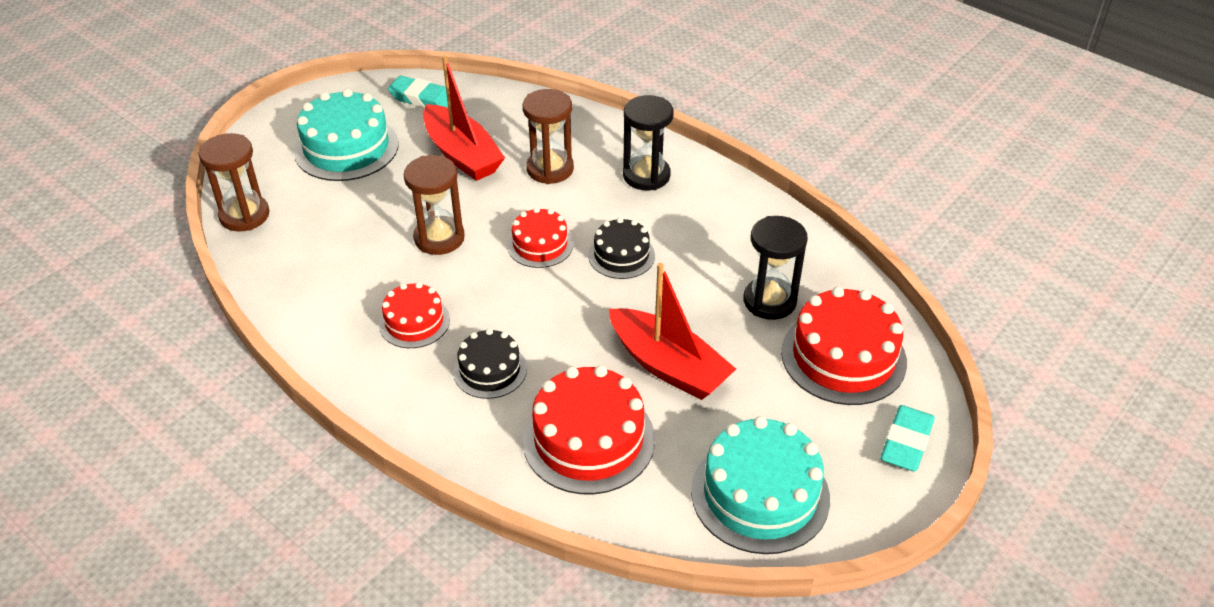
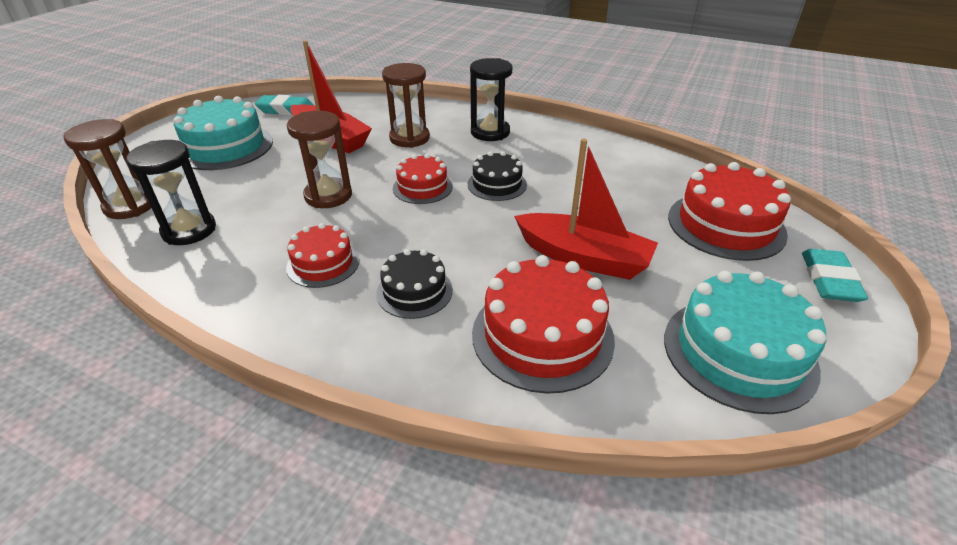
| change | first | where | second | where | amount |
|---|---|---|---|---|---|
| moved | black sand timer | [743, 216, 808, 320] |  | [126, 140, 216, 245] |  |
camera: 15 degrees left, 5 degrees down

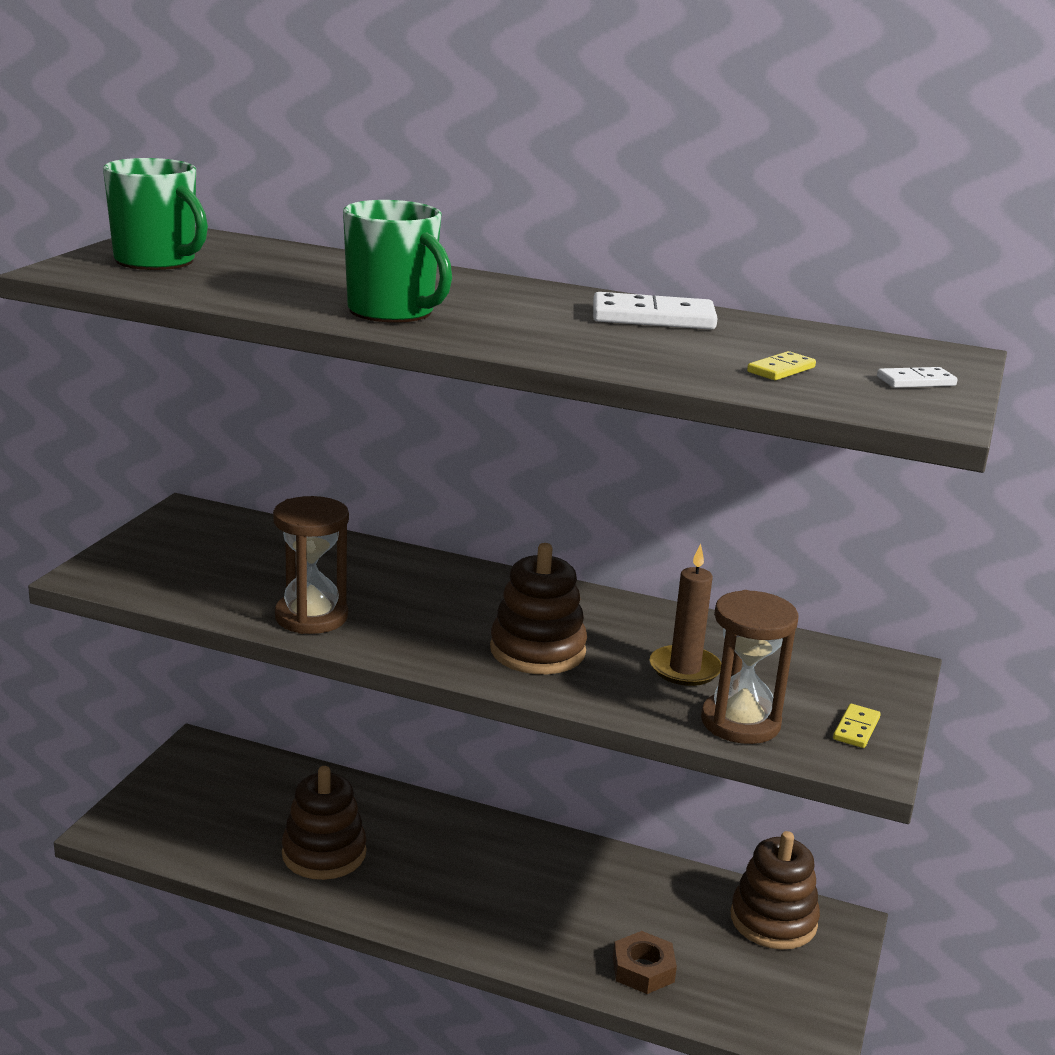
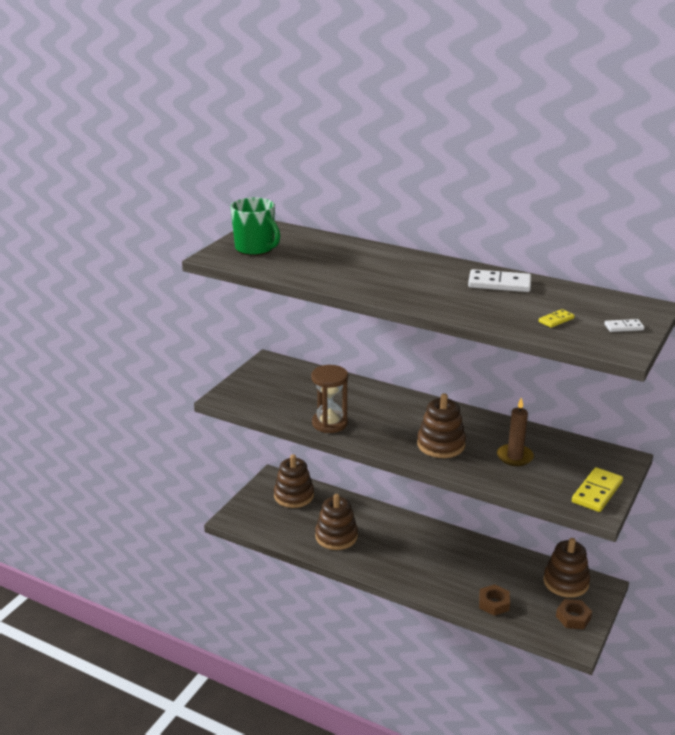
| change | first | where | second | where | amount |
|---|---|---|---|---|---|
| removed | green coffee mug | [343, 200, 452, 323] |  |  |  |
| removed | russet sand timer | [701, 590, 799, 744] |  |  |  |
| resized | yellow domino | [833, 704, 881, 748] |  | [572, 467, 623, 512] | x1.88 |
| added |  |  | russet ring stacker | [274, 455, 314, 508] |  |
| added |  |  | russet nut | [556, 599, 592, 629] |  |
camera: 10 degrees right, 5 degrees up

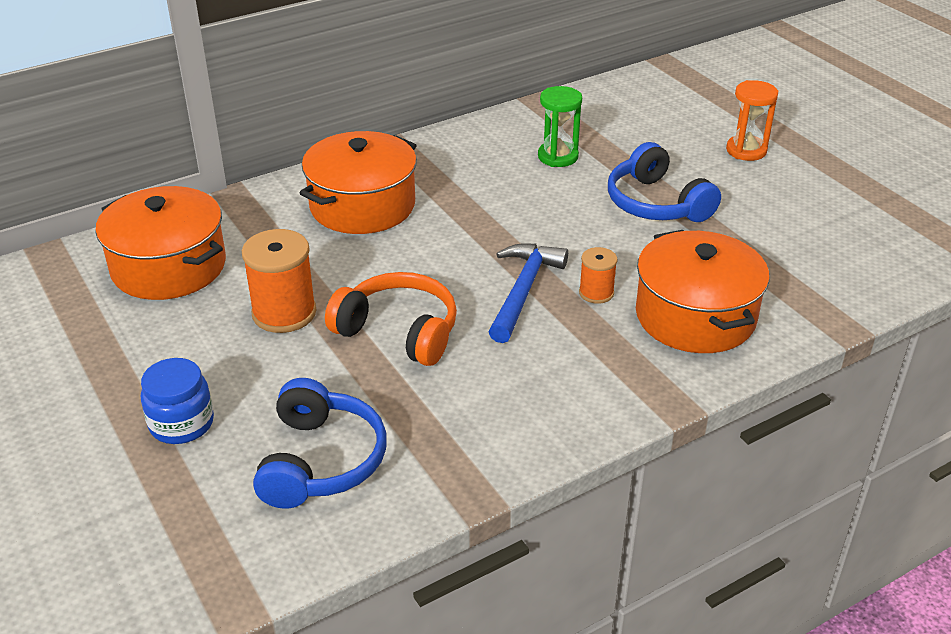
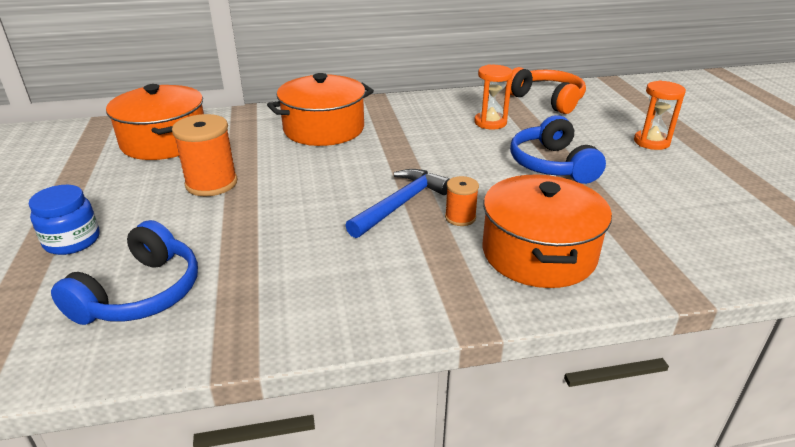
| change | first | where | second | where | amount |
|---|---|---|---|---|---|
| moved | bright orange headphones | [325, 272, 457, 366] |  | [505, 67, 586, 114] |  |
| recoloured | green sand timer | [538, 86, 582, 167] | bright orange sand timer | [474, 64, 513, 129] |  |
camera: 20 degrees right, 5 degrees down

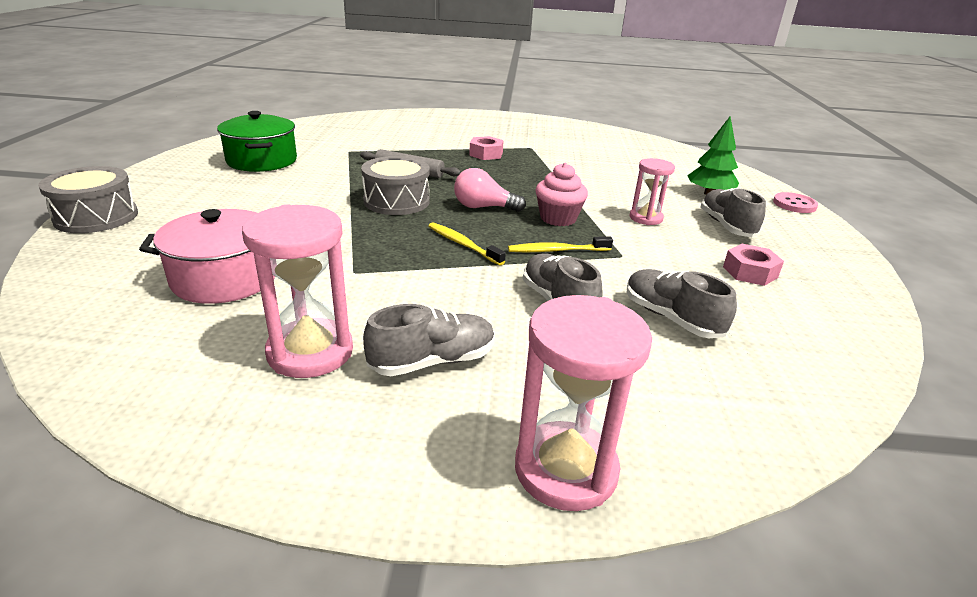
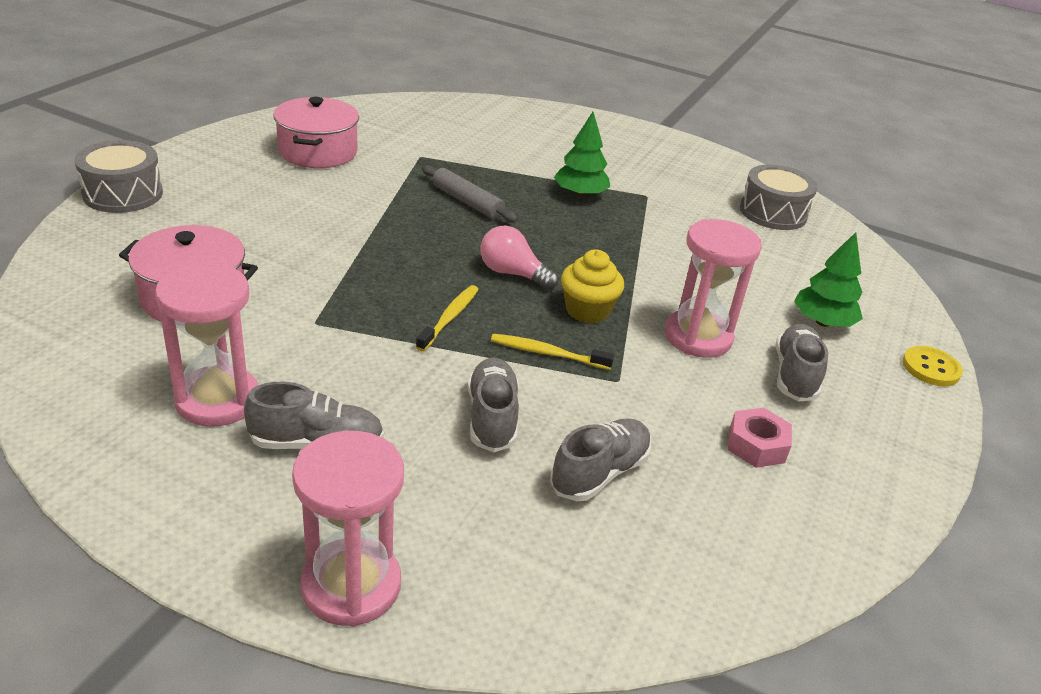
| change | first | where | second | where | amount |
|---|---|---|---|---|---|
| recoloured | green pot | [217, 111, 297, 172] | pink pot | [273, 97, 359, 168] |  |
| moved | grey toy drum | [361, 156, 430, 215] |  | [740, 164, 818, 230] |  |
| turned | yellow dental brush | [428, 222, 506, 265] |  | [416, 285, 479, 351] | 45 degrees clockwise |
| replaced | pink nut | [469, 136, 504, 160] | green tree | [554, 112, 610, 197] |  |
| recoloured | pink fairy cake | [535, 163, 588, 226] | yellow fairy cake | [561, 249, 624, 324] |  |
| turned | grey lace-up shoe | [627, 269, 737, 338] |  | [550, 418, 651, 501] | 60 degrees clockwise |
| resized | pink sand timer | [629, 158, 675, 225] |  | [665, 219, 762, 358] | x1.62 |
| recoloured | pink shirt button | [773, 192, 818, 213] | yellow shirt button | [902, 346, 963, 386] |  |
camera: 20 degrees right, 5 degrees up

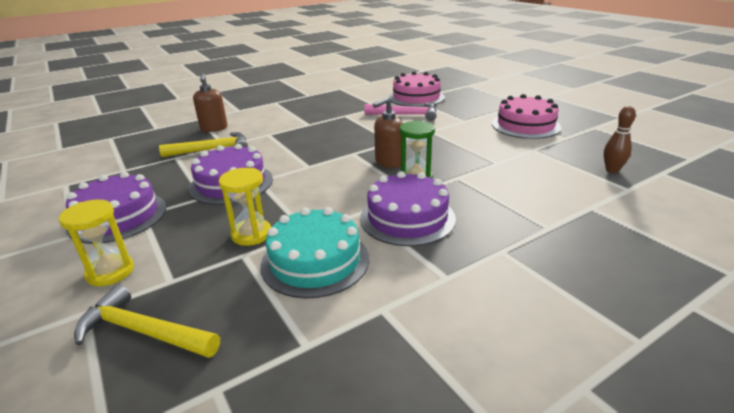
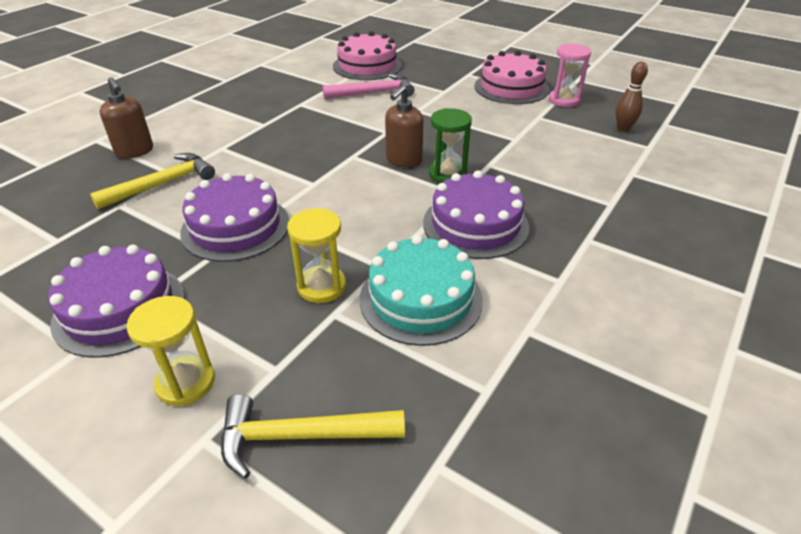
| change | first | where | second | where | amount |
|---|---|---|---|---|---|
| added |  |  | pink sand timer | [549, 44, 591, 107] |  |
camera: 25 degrees left, 10 degrees up

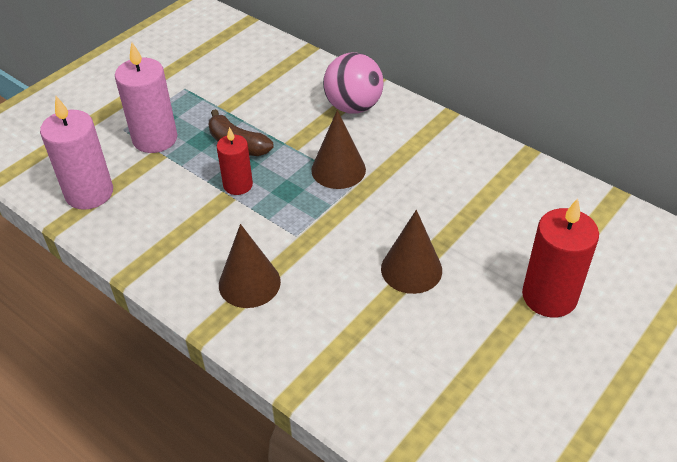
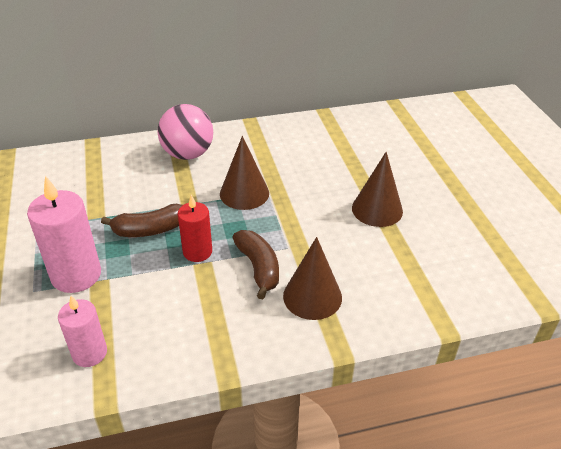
| change | first | where | second | where | amount |
|---|---|---|---|---|---|
| resized | pink wax candle | [40, 96, 113, 210] |  | [58, 296, 107, 367] | x0.62 |
| removed | crimson wax candle | [522, 198, 599, 317] |  |  |  |
| added |  |  | russet banana | [232, 230, 279, 299] |  |
camera: 55 degrees left, 5 degrees down

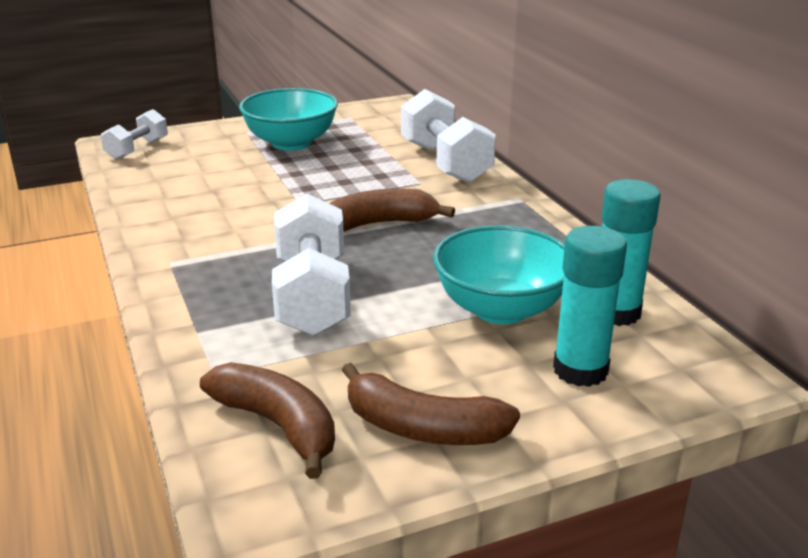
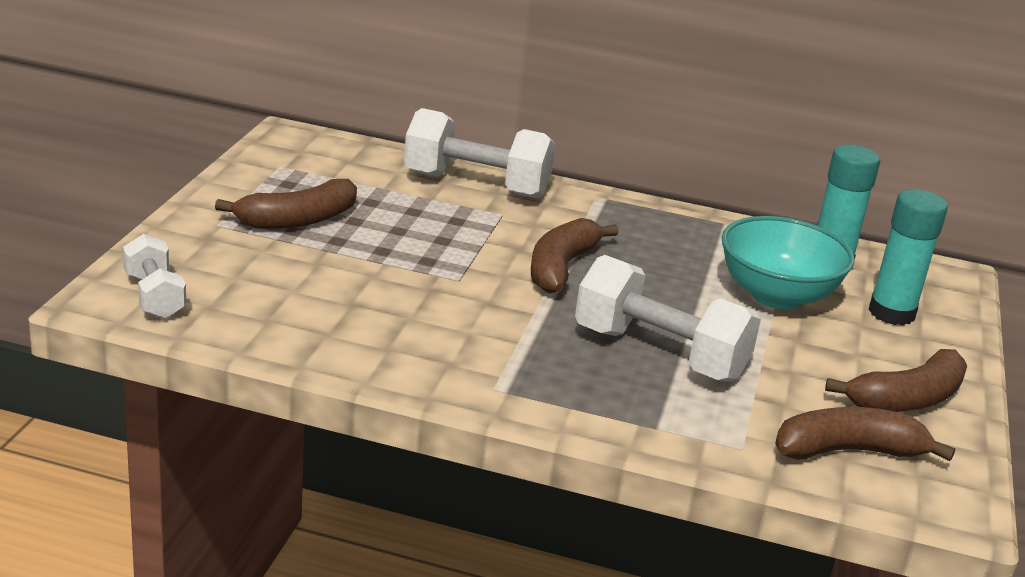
| change | first | where | second | where | amount |
|---|---|---|---|---|---|
| replaced | aqua serving bowl | [239, 88, 338, 151] | russet banana | [215, 179, 357, 229] |  |
camera: 55 degrees left, 0 degrees up

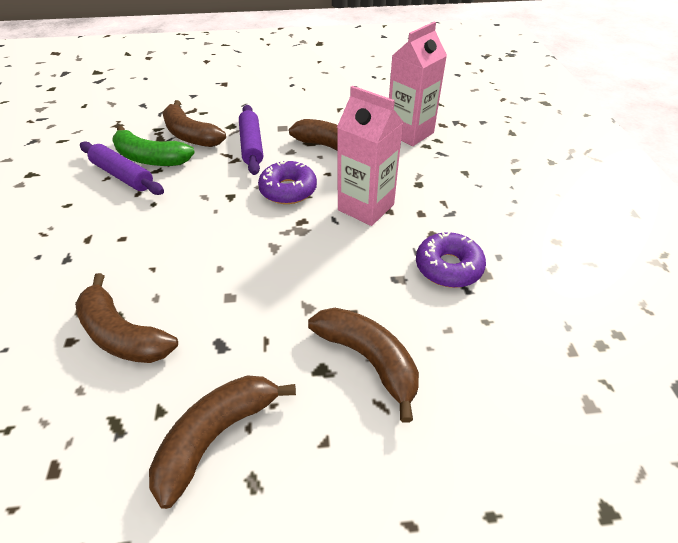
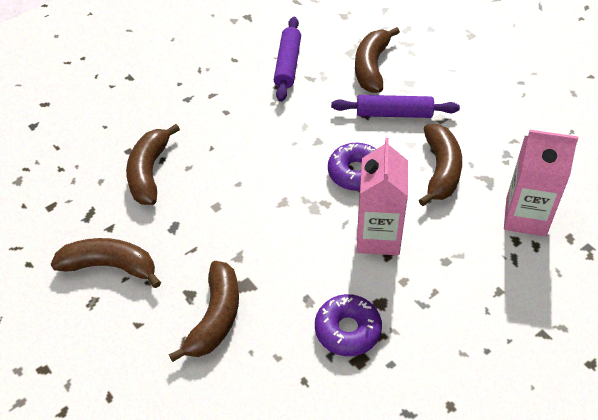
| change | first | where | second | where | amount |
|---|---|---|---|---|---|
| removed | green banana | [112, 126, 195, 166] |  |  |  |
| turned | purple pastry roller | [239, 105, 263, 175] |  | [331, 95, 460, 118] | 45 degrees clockwise |
camera: 60 degrees right, 5 degrees up

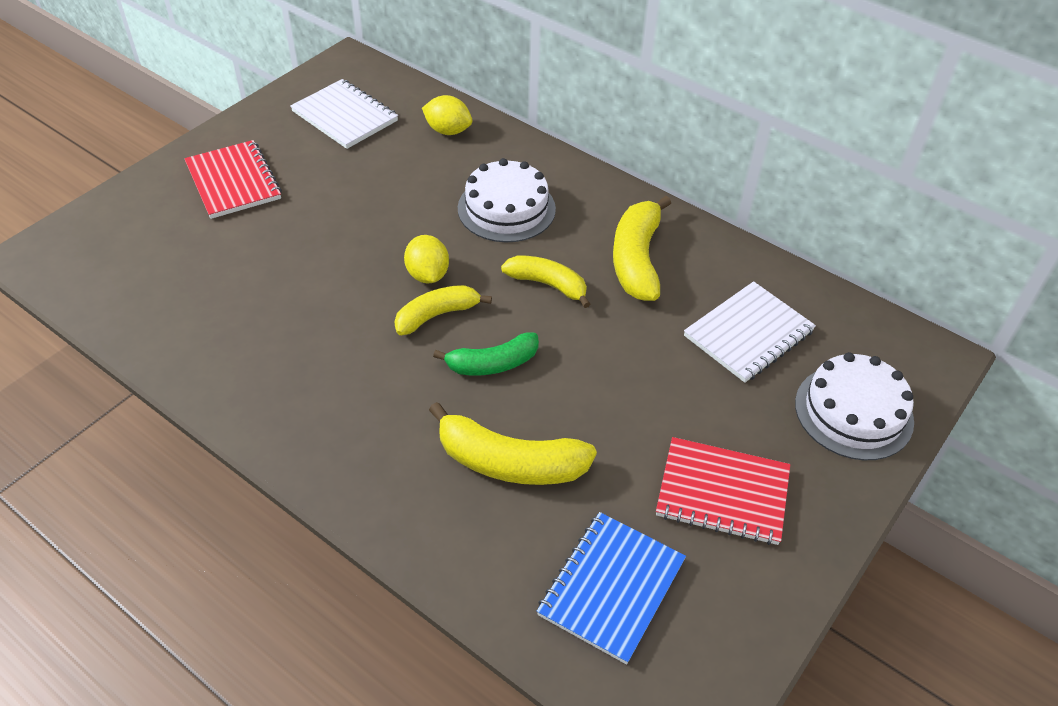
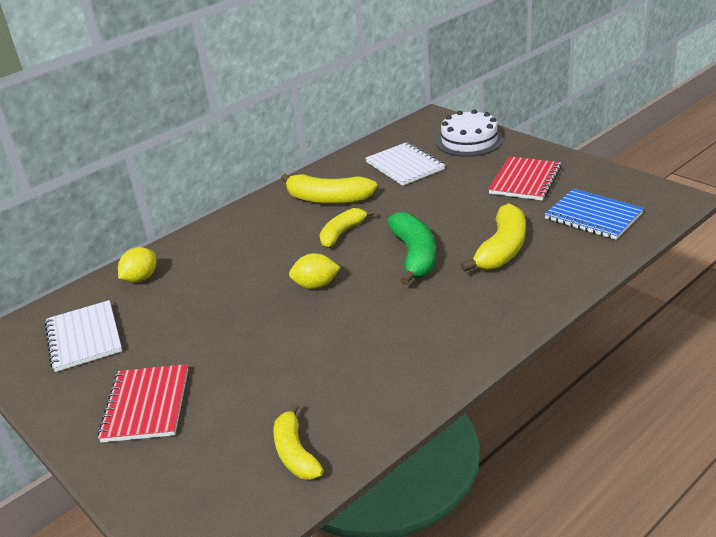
| change | first | where | second | where | amount |
|---|---|---|---|---|---|
| turned | crimson notepad | [184, 140, 282, 219] |  | [98, 364, 188, 443] | 75 degrees counterclockwise |
| turned | pure white notepad | [290, 79, 398, 149] |  | [45, 300, 122, 372] | 75 degrees counterclockwise |
| moved | yellow banana | [394, 285, 492, 335] |  | [273, 403, 324, 480] |  |
| resized | green banana | [433, 333, 539, 375] |  | [387, 212, 436, 285] | x1.51 |
| removed | pure white gateau | [458, 158, 556, 242] |  |  |  |
camera: 75 degrees left, 15 degrees down

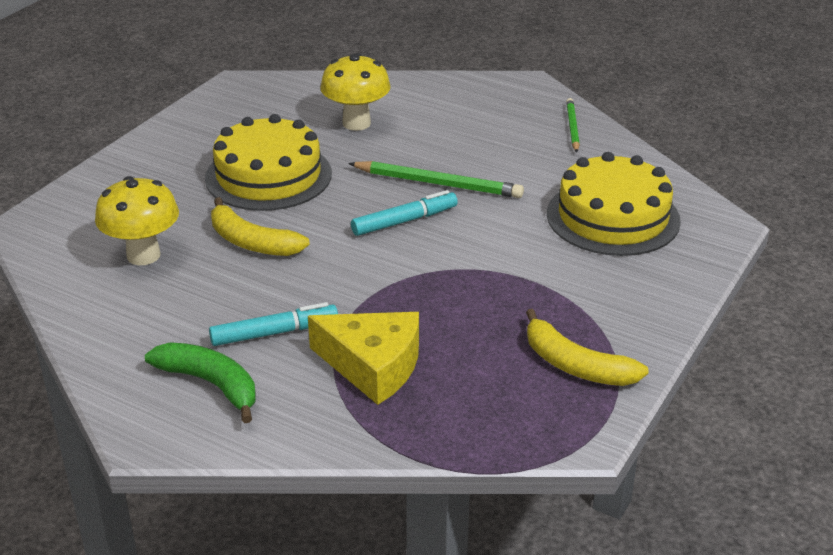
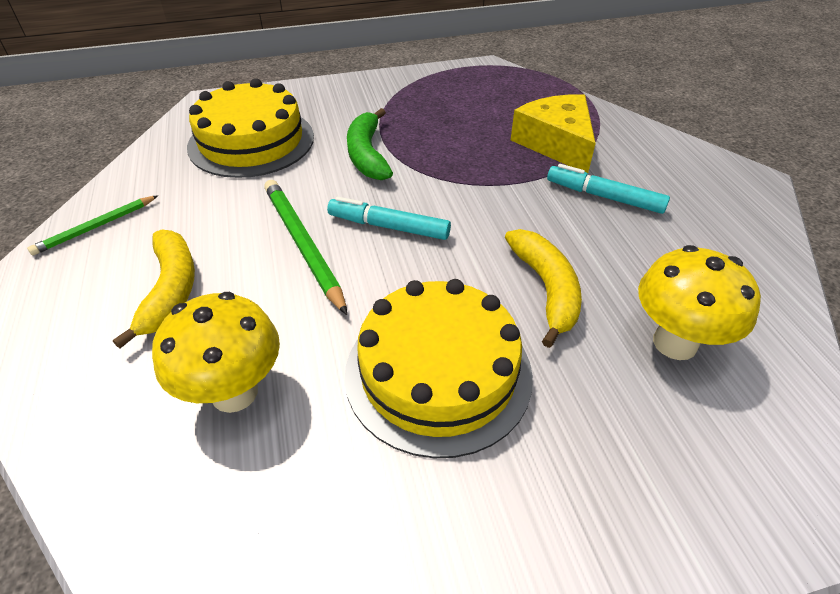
| change | first | where | second | where | amount |
|---|---|---|---|---|---|
| moved | green banana | [145, 343, 256, 423] |  | [347, 108, 393, 180] |  |
| moved | yellow banana | [526, 309, 649, 386] |  | [113, 230, 195, 348] |  |
camera: 135 degrees left, 10 degrees up

